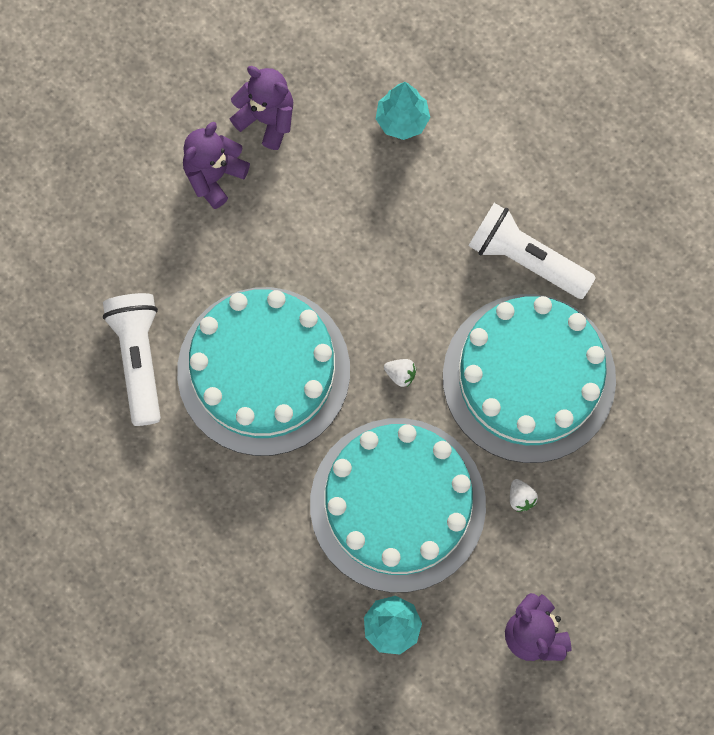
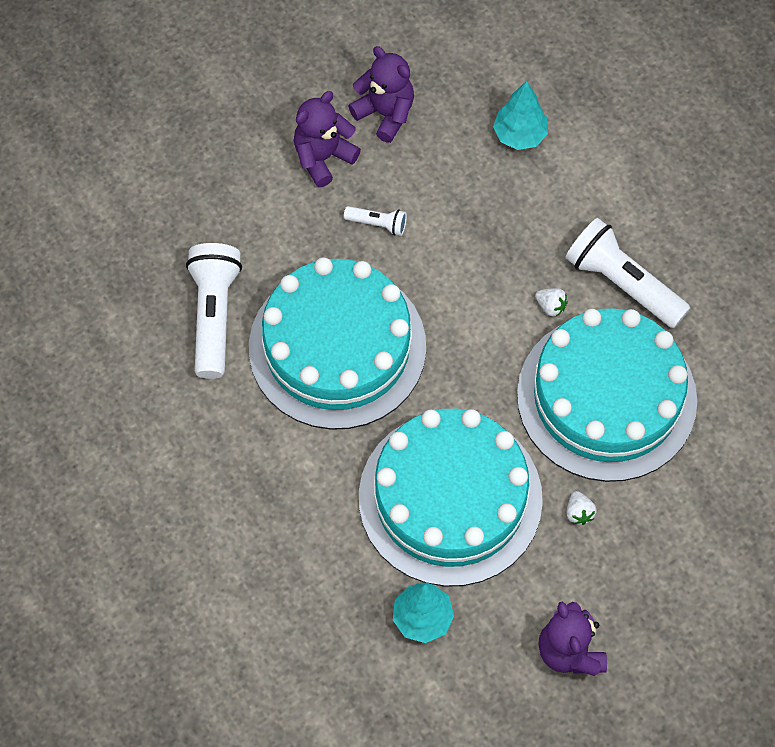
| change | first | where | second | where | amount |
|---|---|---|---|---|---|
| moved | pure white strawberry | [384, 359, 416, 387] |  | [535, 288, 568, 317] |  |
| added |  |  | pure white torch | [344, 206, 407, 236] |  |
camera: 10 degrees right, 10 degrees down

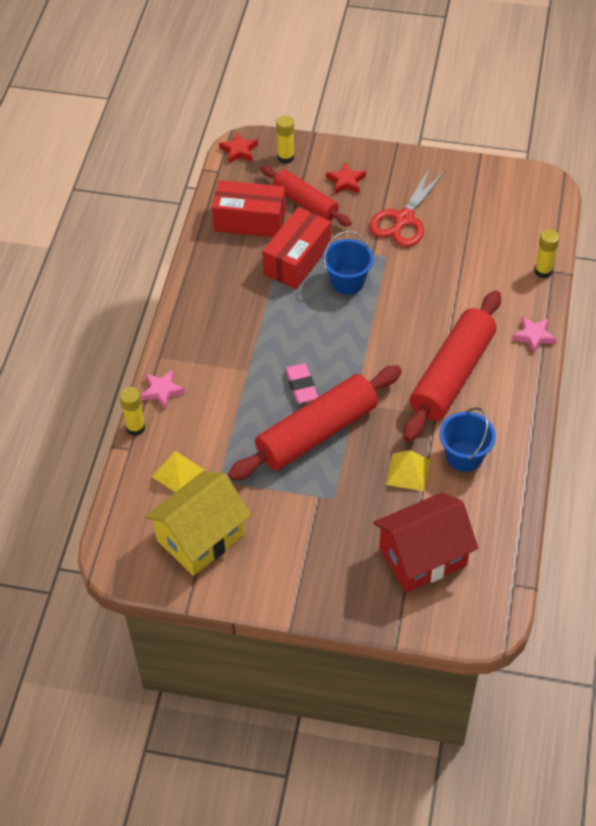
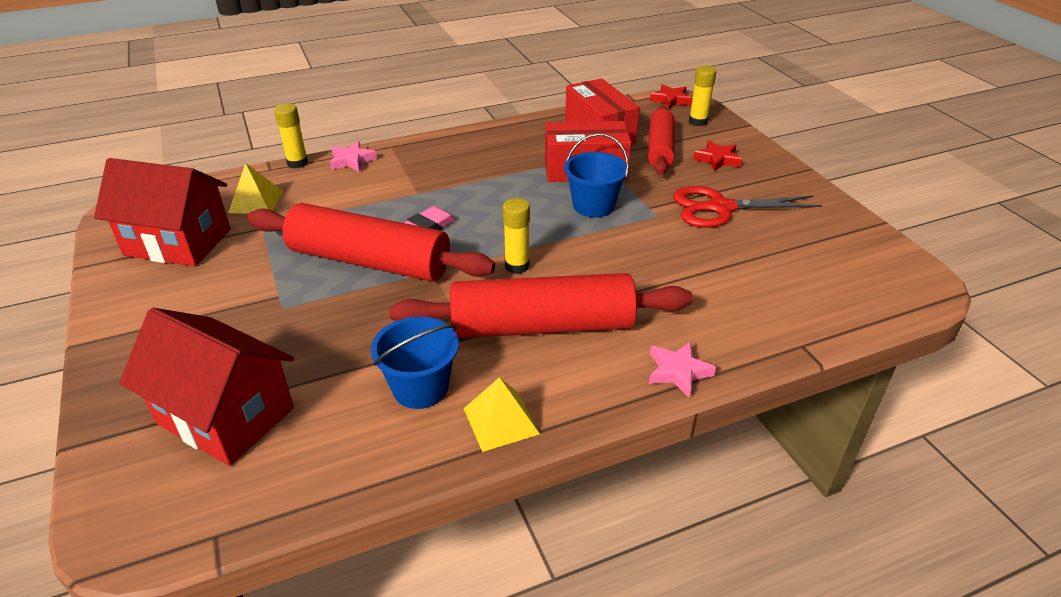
| change | first | where | second | where | amount |
|---|---|---|---|---|---|
| recoloured | yellow house | [145, 471, 251, 576] | crimson house | [94, 158, 231, 267] |  |
| moved | yellow pyramid shape | [386, 450, 430, 491] |  | [464, 377, 540, 452] |  |
| moved | yellow glue stick | [534, 229, 560, 278] |  | [503, 198, 530, 274] |  |
camera: 55 degrees right, 15 degrees down

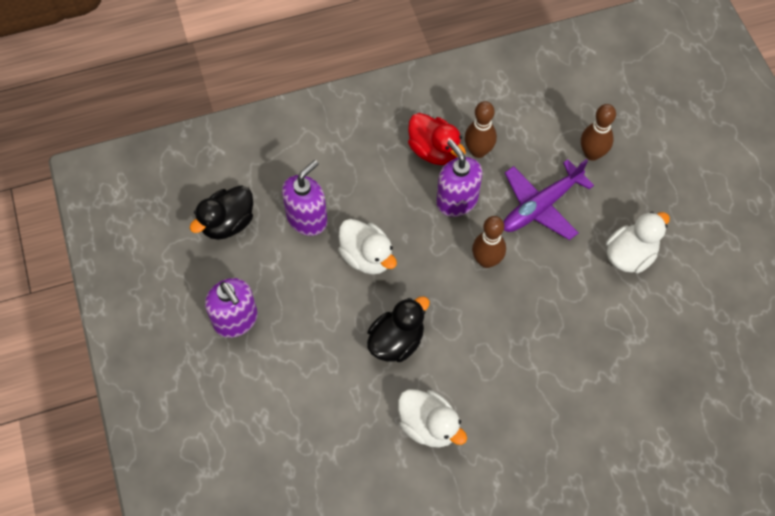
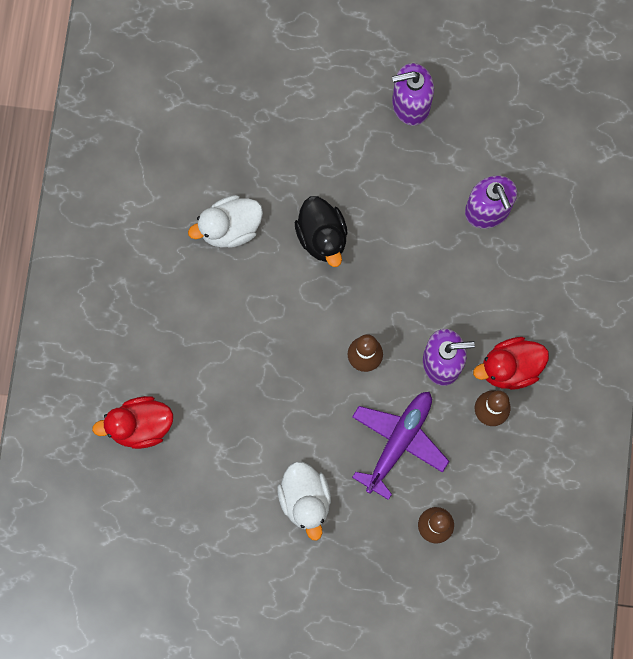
| change | first | where | second | where | amount |
|---|---|---|---|---|---|
| removed | black duck | [190, 185, 253, 240] |  |  |  |
| removed | pure white duck | [338, 219, 397, 275] |  |  |  |
| turned | purple toy plane | [503, 159, 594, 240] |  | [352, 392, 449, 500] | 45 degrees clockwise |
| added |  |  | crimson duck | [92, 396, 173, 449] |  |
camera: 115 degrees right, 15 degrees up

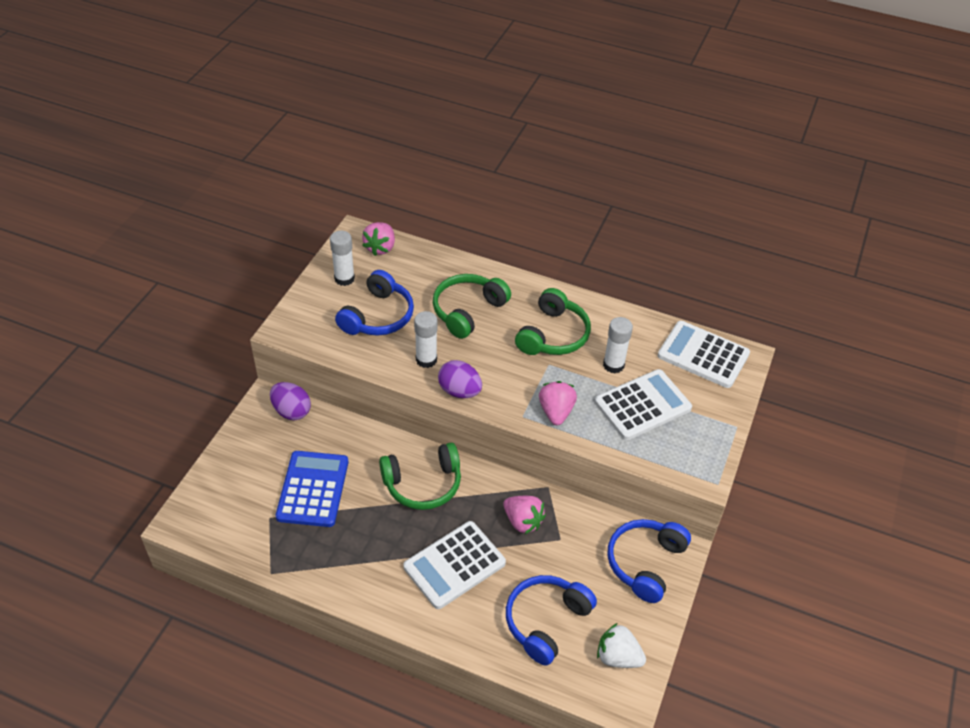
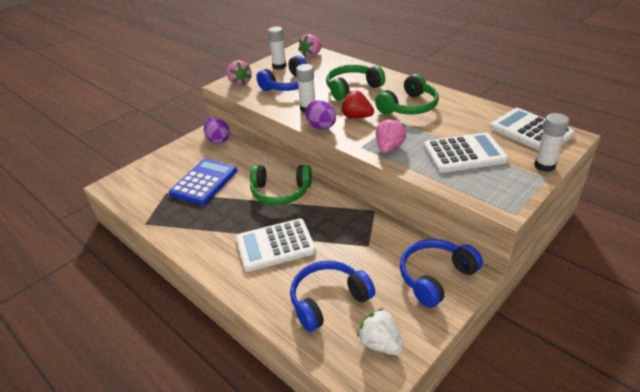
| change | first | where | second | where | amount |
|---|---|---|---|---|---|
| moved | pink strawberry | [503, 496, 546, 534] |  | [227, 60, 252, 86] |  |
| moved | pure white glue stick | [603, 317, 633, 373] |  | [534, 113, 569, 172] |  |
| added |  |  | crimson strawberry | [341, 90, 374, 118] |  |
camera: 25 degrees right, 10 degrees down

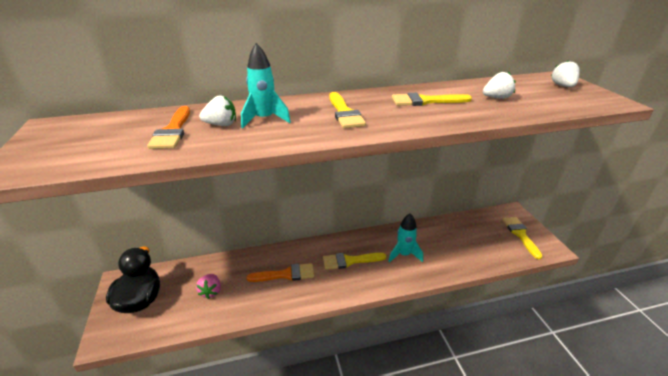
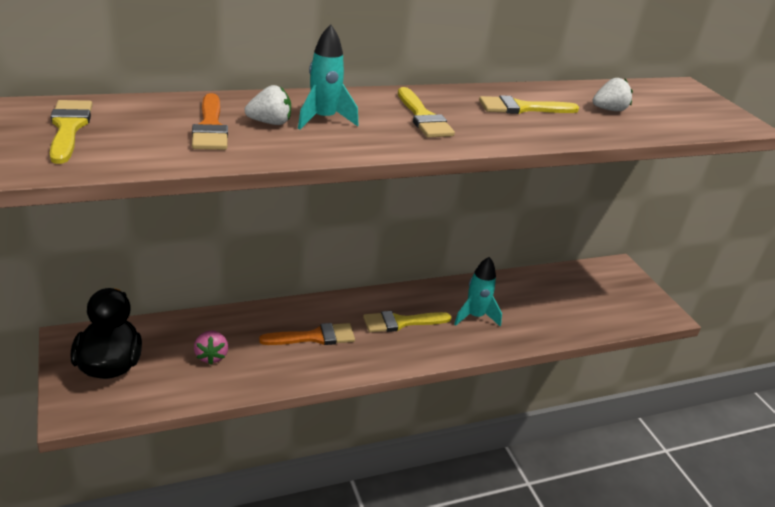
| change | first | where | second | where | amount |
|---|---|---|---|---|---|
| moved | yellow paintbrush | [502, 217, 543, 259] |  | [50, 100, 93, 164] |  |
| removed | pure white strawberry | [551, 60, 579, 87] |  |  |  |
camera: 10 degrees left, 0 degrees up

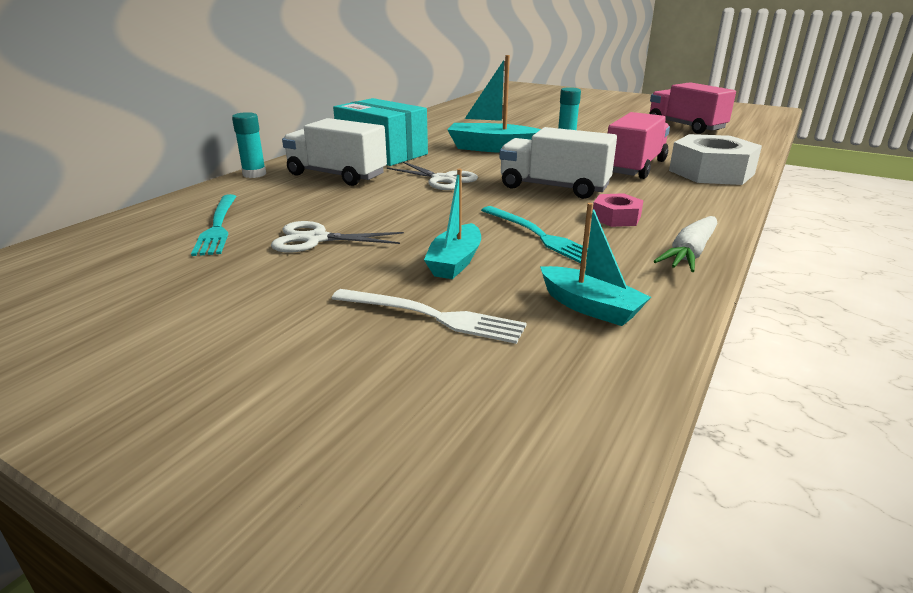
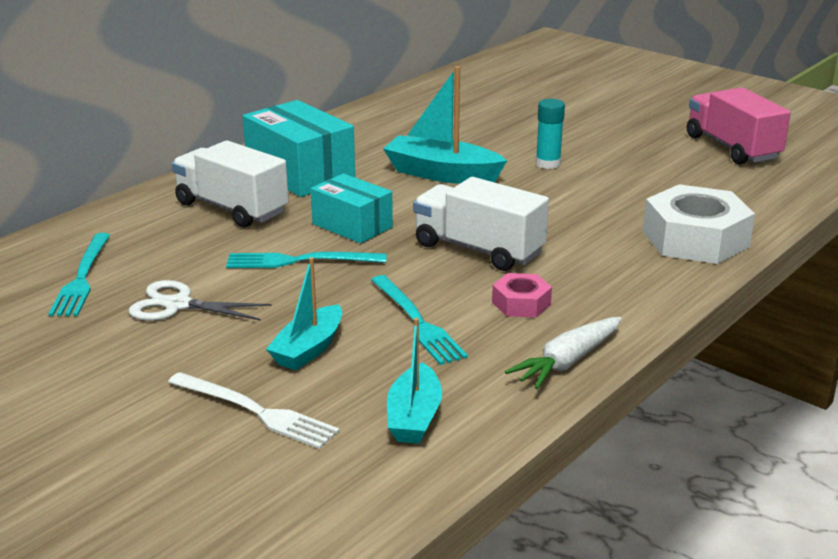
| change | first | where | second | where | amount |
|---|---|---|---|---|---|
| removed | aqua glue stick | [232, 112, 266, 178] |  |  |  |
| replaced | pure white pair of scissors | [387, 161, 478, 190] | aqua package | [311, 173, 393, 243] |  |
| turned | aqua sailboat | [540, 203, 651, 326] |  | [387, 318, 442, 444] | 45 degrees clockwise |
| removed | pink toy truck | [608, 112, 670, 179] |  |  |  |
| added |  |  | aqua table fork | [226, 252, 387, 268] |  |
camera: 10 degrees right, 0 degrees up

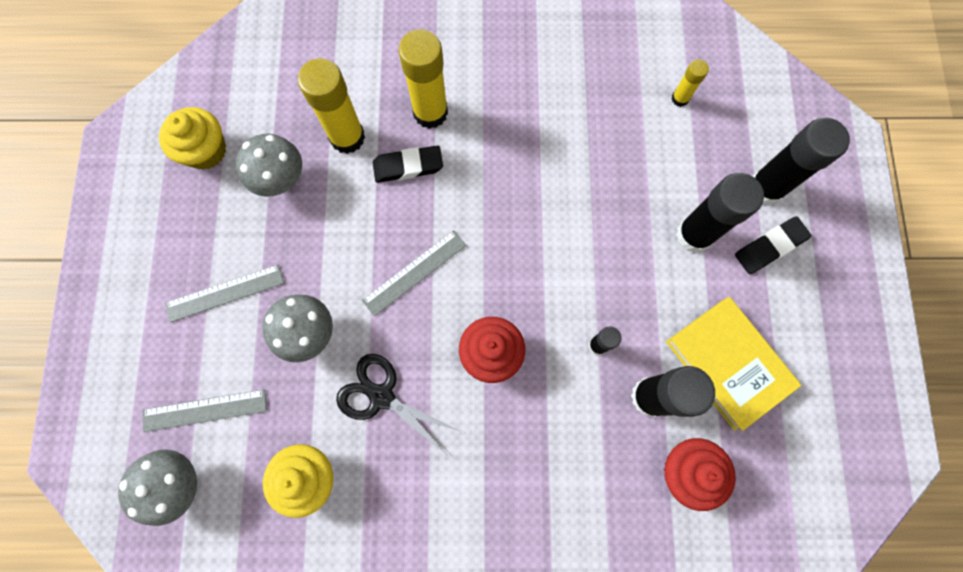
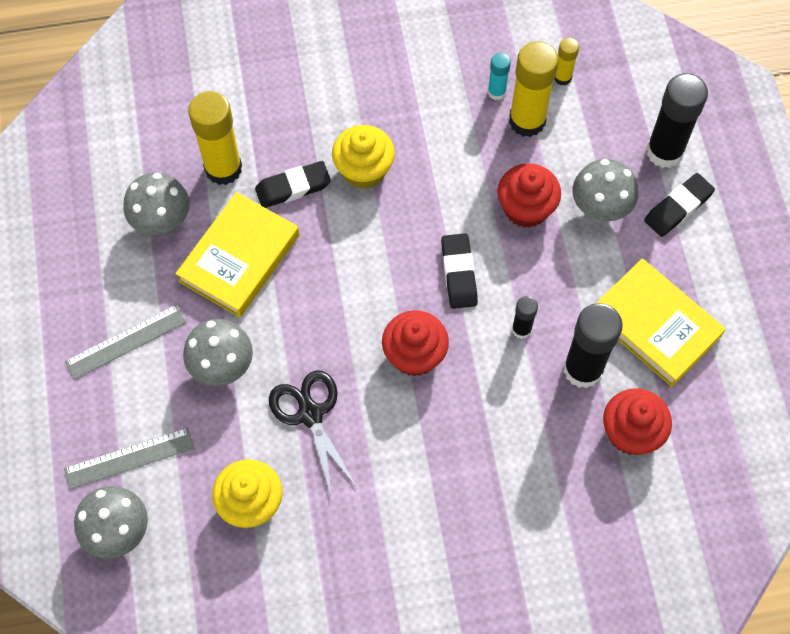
| change | first | where | second | where | amount |
|---|---|---|---|---|---|
| moved | yellow fairy cake | [159, 107, 226, 170] |  | [332, 125, 395, 189] |  |
| turned | black pair of scissors | [336, 354, 462, 455] |  | [269, 371, 358, 498] | 45 degrees clockwise |
| removed | grey measuring stick | [362, 230, 466, 317] |  |  |  |
| moved | yellow glue stick | [399, 29, 448, 129] |  | [509, 41, 559, 137] |  |
| replaced | black glue stick | [676, 173, 764, 253] | grey mushroom | [572, 159, 638, 221] |  |
| added |  |  | yellow hardback | [175, 192, 299, 318] |  |
| added |  |  | black pencil eraser | [441, 233, 478, 309] |  |
| added |  |  | aqua glue stick | [488, 52, 511, 100] |  |
| added |  |  | crimson fairy cake | [497, 163, 561, 228] |  |
camera: 10 degrees left, 10 degrees down

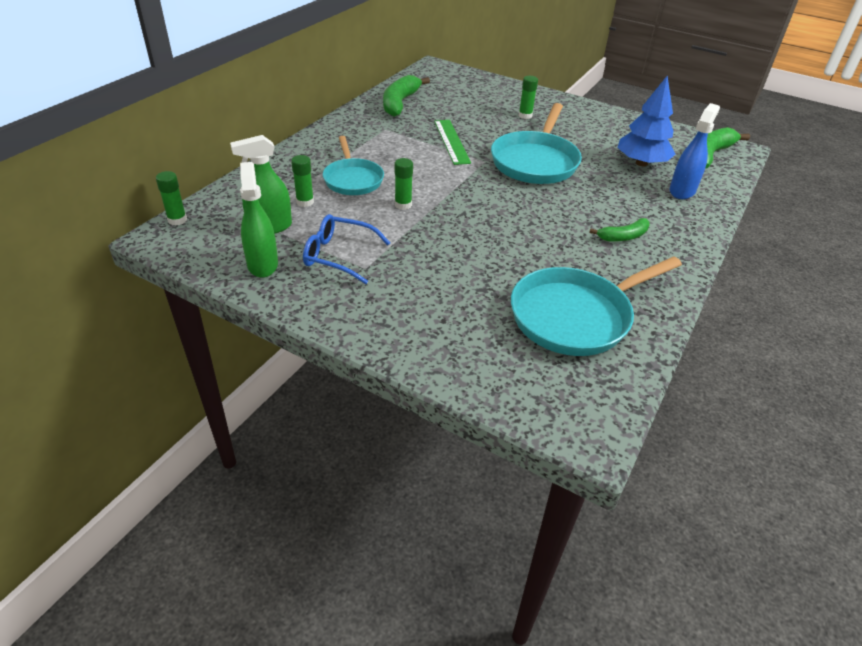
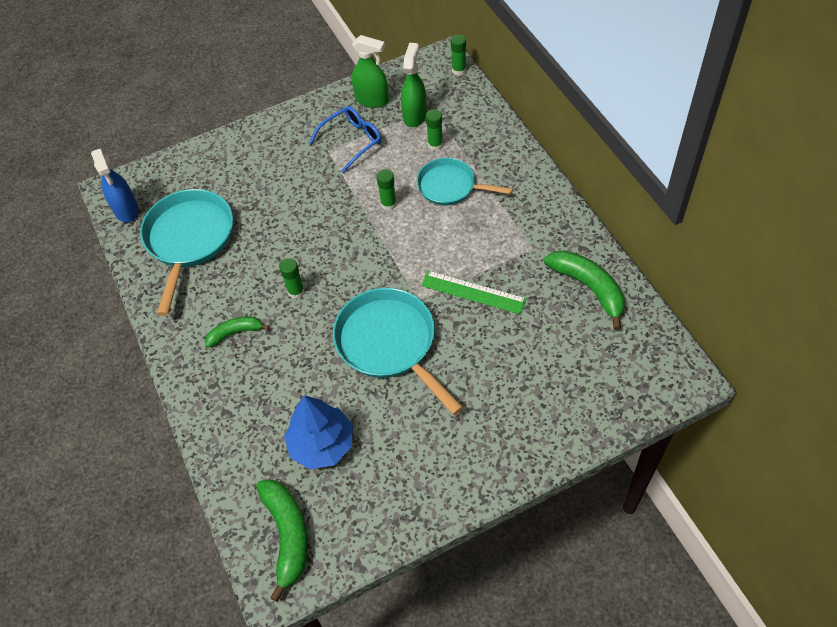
| change | first | where | second | where | amount |
|---|---|---|---|---|---|
| moved | green glue stick | [519, 76, 538, 119] |  | [279, 258, 305, 299] |  |
| turned | green banana | [589, 218, 650, 242] |  | [205, 316, 270, 348] | 60 degrees clockwise |
| moved | royal blue spray cleaner | [670, 103, 720, 199] |  | [91, 148, 139, 223] |  |
camera: 130 degrees right, 15 degrees up

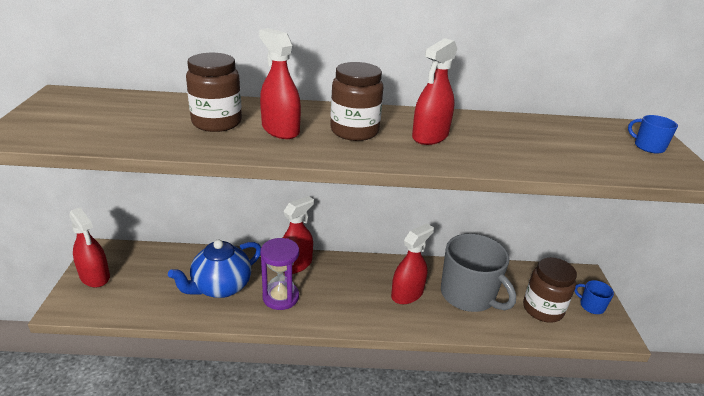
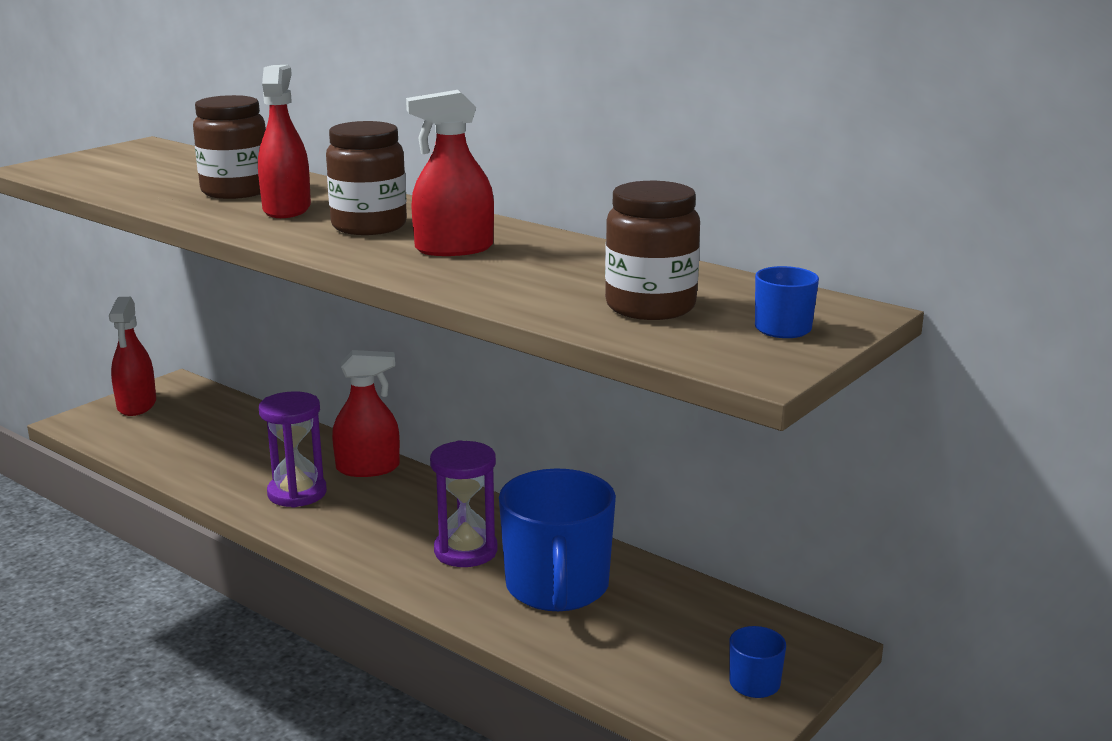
| change | first | where | second | where | amount |
|---|---|---|---|---|---|
| removed | royal blue tea pot | [168, 240, 261, 298] |  |  |  |
| replaced | crimson spray cleaner | [391, 223, 434, 304] | purple sand timer | [430, 440, 498, 567] |  |
| recoloured | grey coffee mug | [441, 234, 516, 312] | royal blue coffee mug | [499, 468, 616, 611] |  |
| moved | russet jar | [523, 257, 577, 323] |  | [605, 181, 700, 320] |  |
camera: 40 degrees right, 10 degrees down

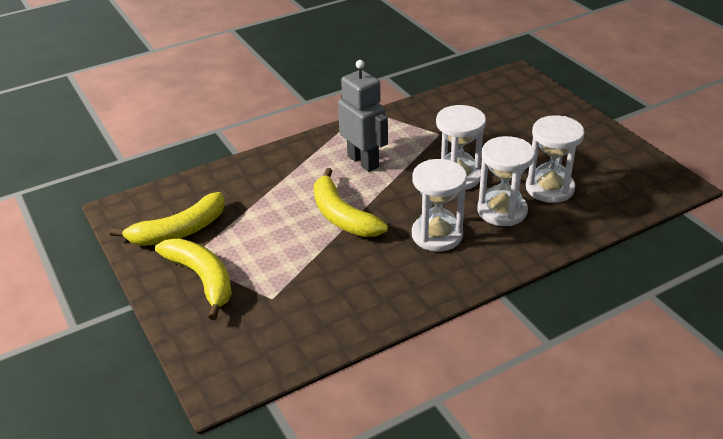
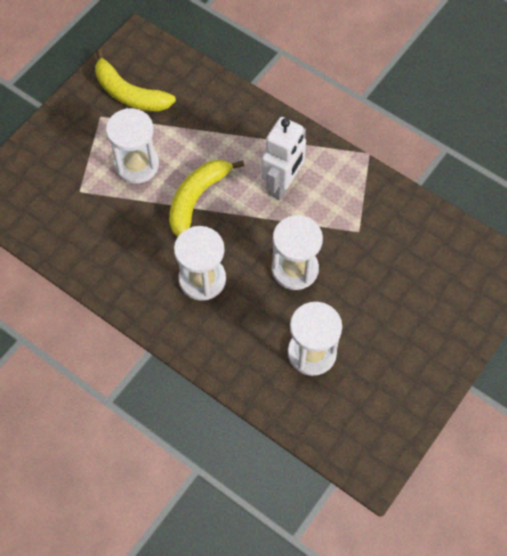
| change | first | where | second | where | amount |
|---|---|---|---|---|---|
| removed | yellow banana | [155, 238, 232, 320] |  |  |  |
| recoloured | grey robot figure | [338, 60, 388, 172] | pure white robot figure | [262, 117, 306, 200] |  |
| moved | pure white sand timer | [477, 136, 535, 226] |  | [106, 108, 159, 184] |  |
camera: 65 degrees right, 25 degrees up

